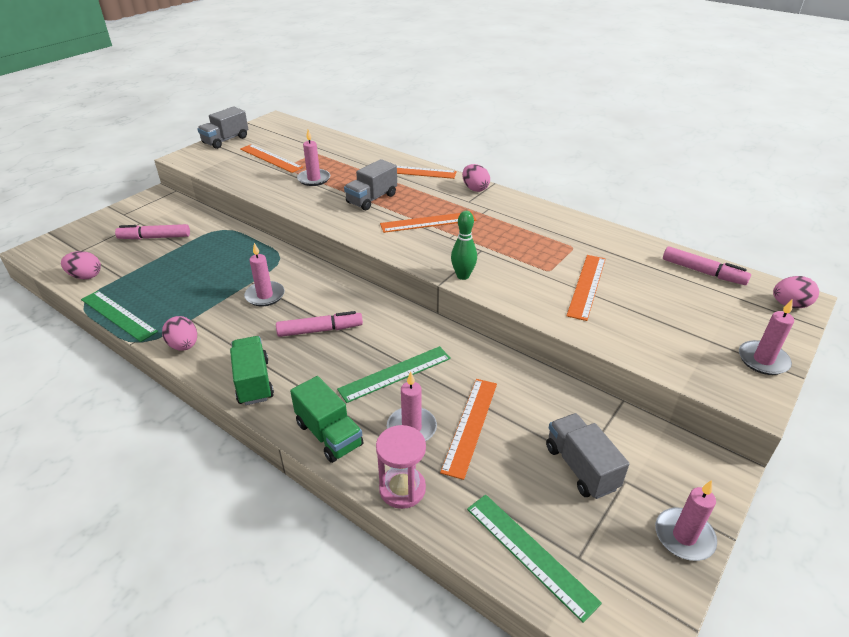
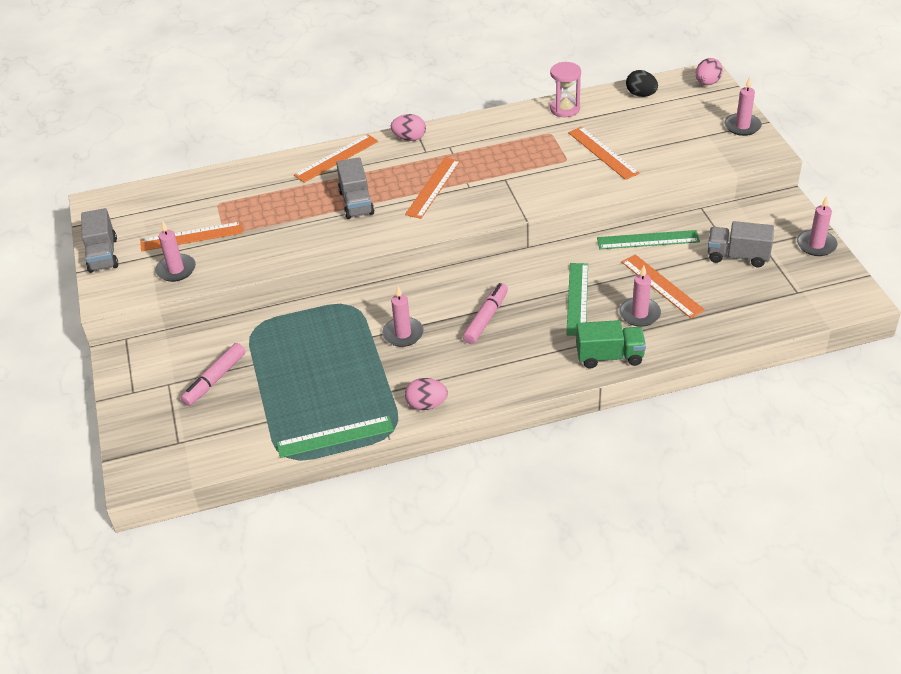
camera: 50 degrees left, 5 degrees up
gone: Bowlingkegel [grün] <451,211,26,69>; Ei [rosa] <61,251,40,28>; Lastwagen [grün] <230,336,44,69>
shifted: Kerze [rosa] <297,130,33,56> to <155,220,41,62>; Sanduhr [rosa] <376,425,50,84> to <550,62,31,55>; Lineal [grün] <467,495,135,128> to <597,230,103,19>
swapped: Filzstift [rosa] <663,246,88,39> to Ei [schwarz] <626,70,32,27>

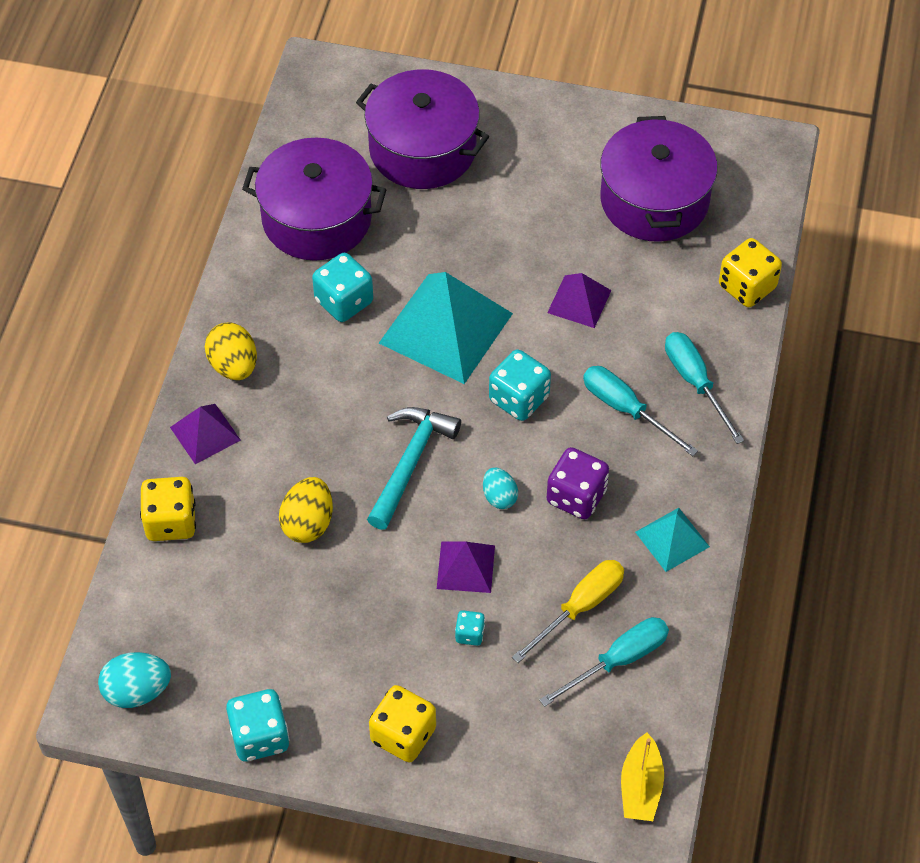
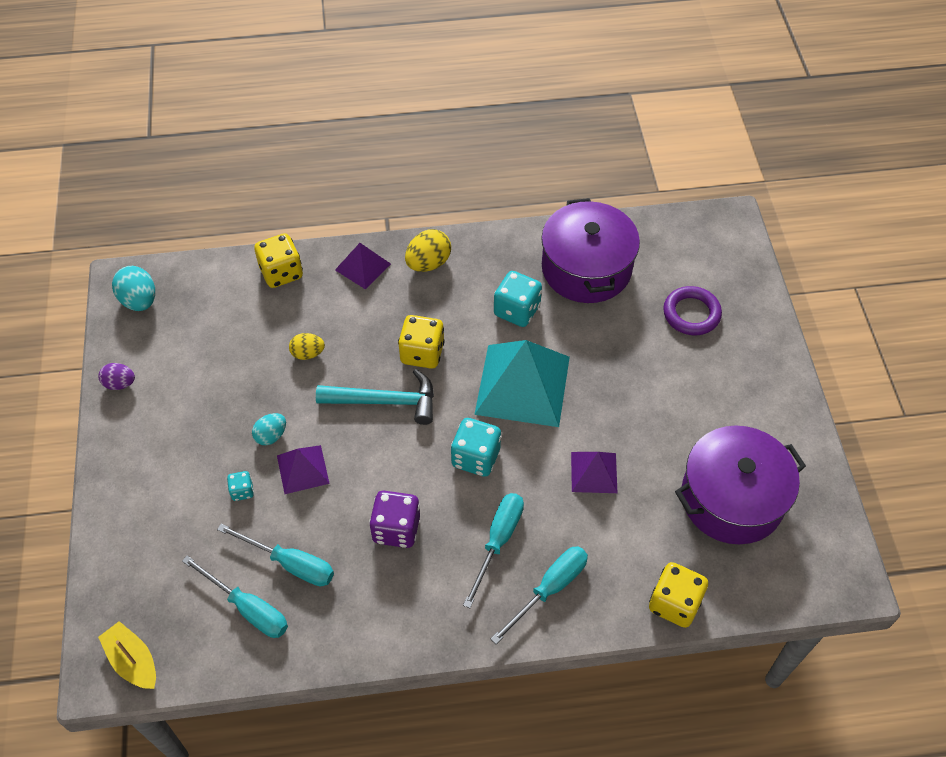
camera: 70 degrees right, 0 degrees up
gone: Pyramide [türkis] <635,508,75,64>
shifted: Ei [türkis] <483,468,35,41> to <252,413,34,32>; Spielwürfel [gelb] <369,685,67,77> to <398,315,47,54>
swapped: Kochtopf [lila] <356,69,133,120> to Ring [lila] <663,286,59,49>; Spielwürfel [türkis] <226,689,64,72> to Ei [lila] <99,363,36,27>
repainted: Schraubenzieher [gelb] <512,560,112,103> to Schraubenzieher [türkis] <217,524,117,62>
rotated: Boot [gelb] <621,732,43,89> = <98,621,58,68> 60 degrees clockwise
scaled: Ei [gelb] <279,477,54,66> = <289,333,36,27> x0.65

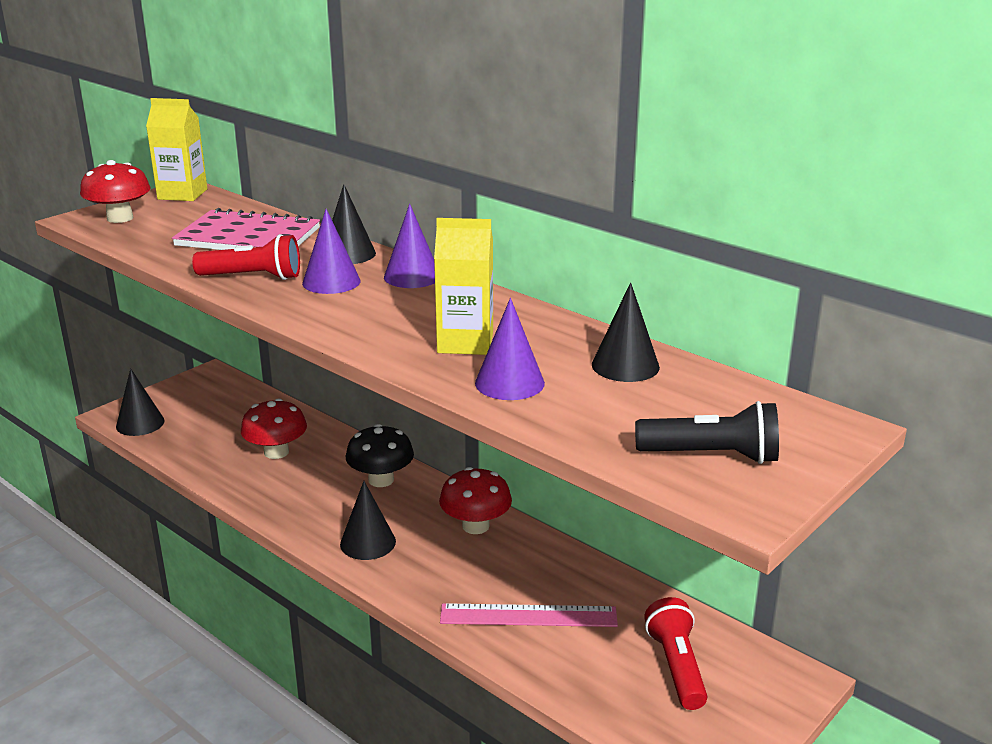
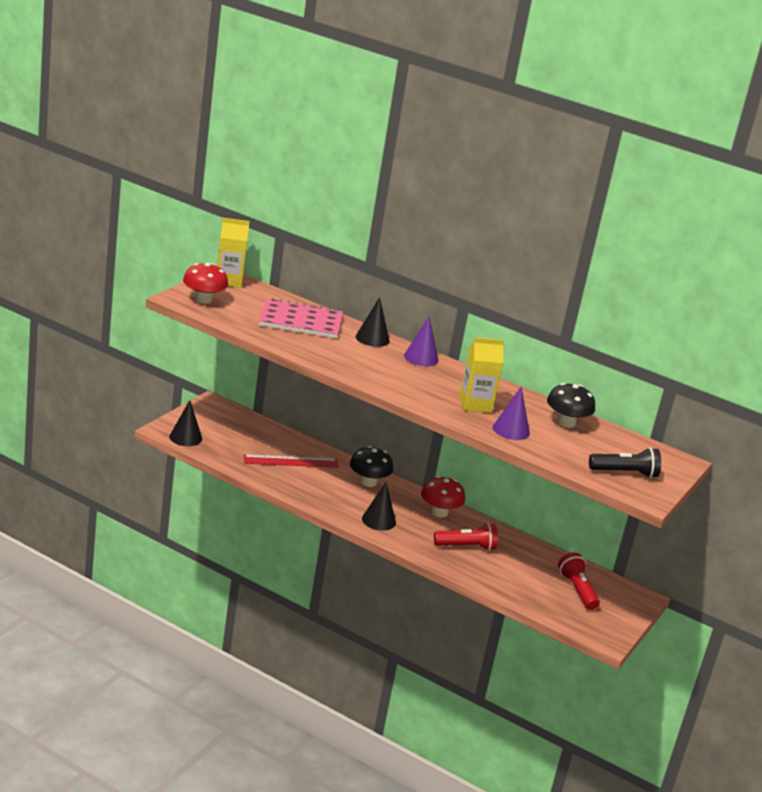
camera: 15 degrees left, 0 degrees up
gone: Kegel [lila] <302,209,59,85>; Lineal [rosa] <440,603,178,24>
shifted: Taschenlampe [rot] <192,234,108,46> to <434,523,64,28>
swapped: Kegel [schwarz] <592,282,68,100> to Pilz [schwarz] <547,383,48,45>; Pilz [rot] <241,398,66,61> to Lineal [rot] <243,455,96,13>

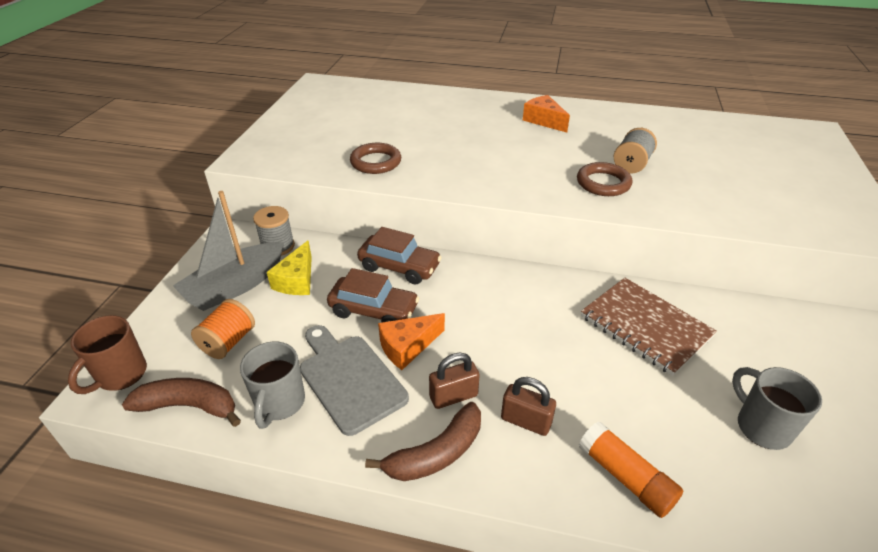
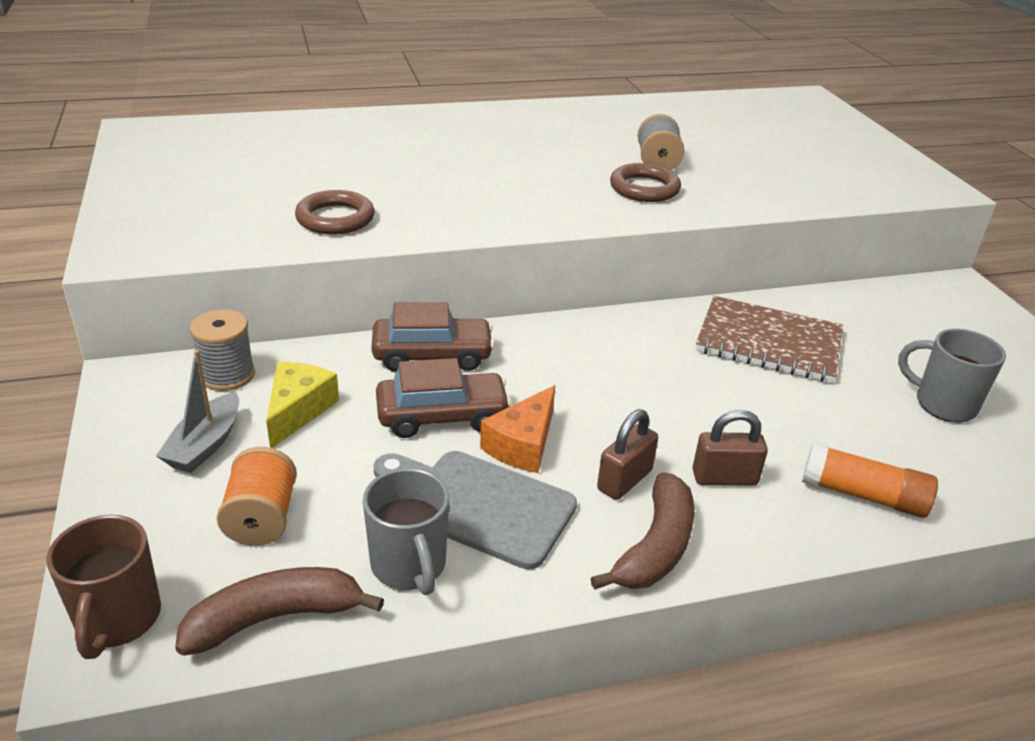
camera: 30 degrees left, 5 degrees down
gone: Käse [orange] <523,95,47,38>
rotated: Käse [gelb] <267,240,45,55> = <266,362,73,86> 150 degrees counterclockwise
scaled: Boot [grau] <173,191,111,120> = <156,350,83,123> x0.61

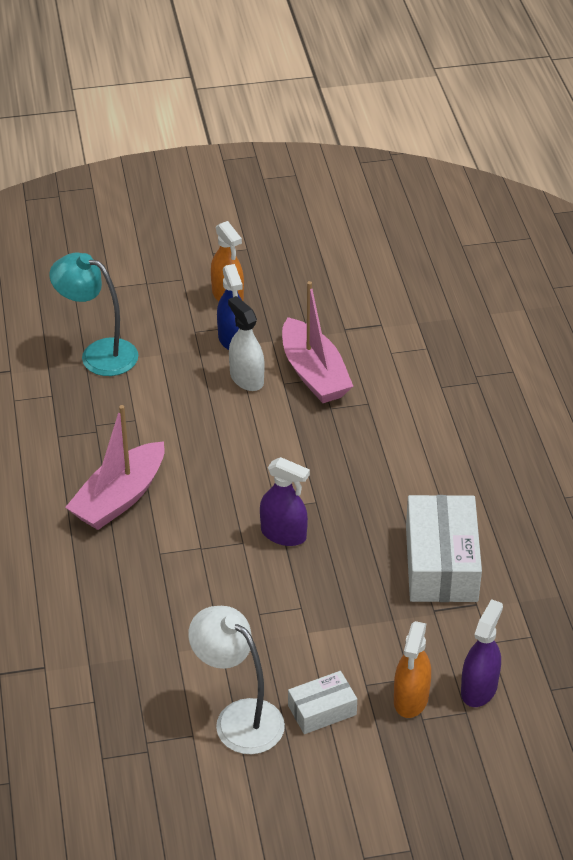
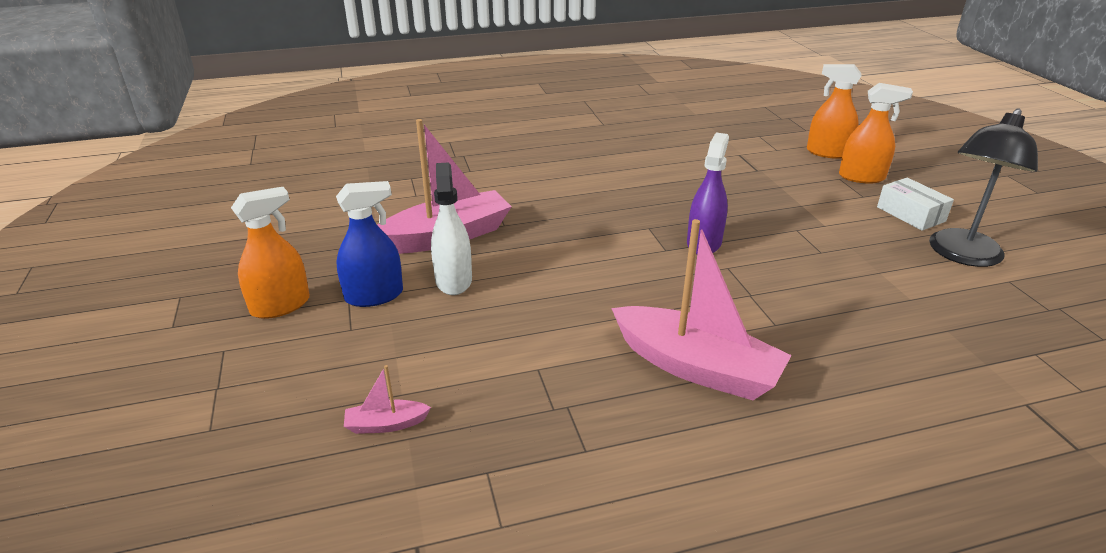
camera: 95 degrees left, 10 degrees down
gone: Schachtel [weiß] <406,495,76,107>
swapped: Lampe [türkis] <49,253,89,123> to Boot [rosa] <344,365,87,69>
repainted: Sprühflasche [lila] <461,599,42,108> to Sprühflasche [orange] <807,64,55,95>; Lampe [weiß] <188,606,97,148> to Lampe [schwarz] <929,108,109,159>
rotated: Sprühflasche [weiß] <228,296,36,95> = <431,162,41,133> 120 degrees clockwise

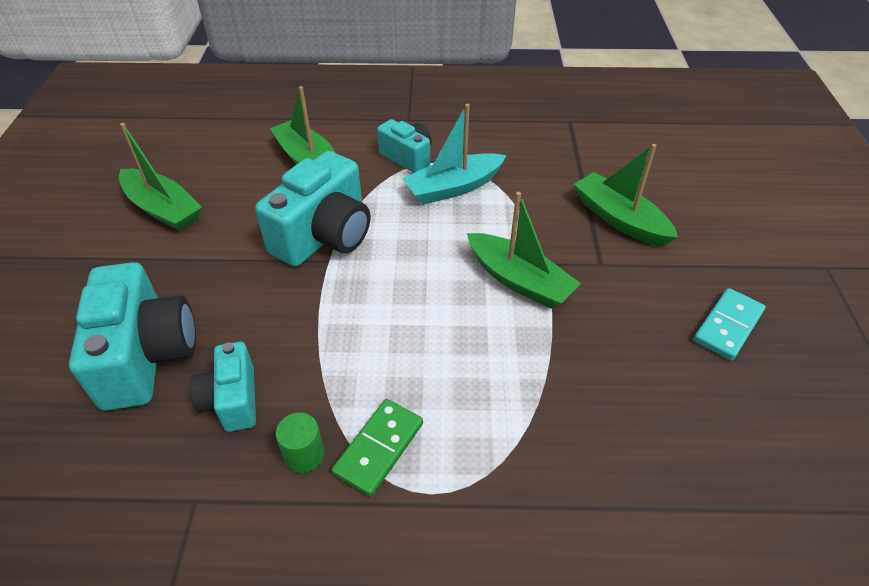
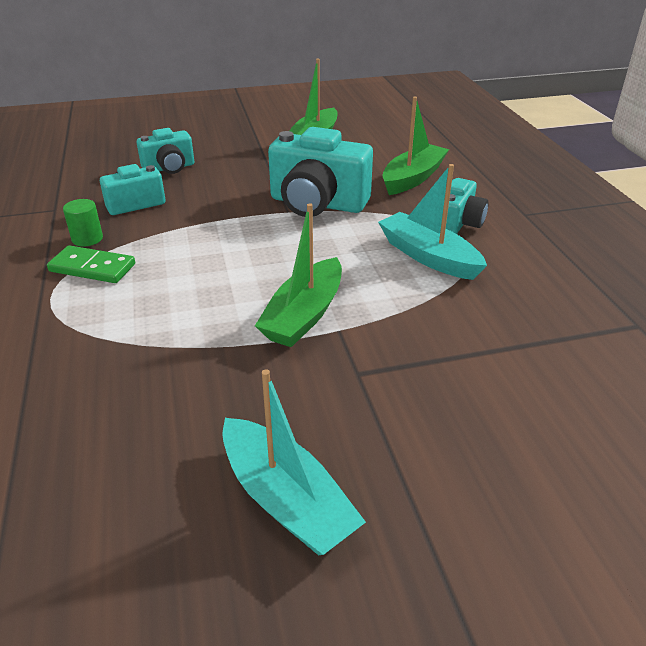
camera: 75 degrees right, 10 degrees down
gone: Boot [grün] <574,144,104,103>
swapped: Dominostein [türkis] <694,288,72,73> to Boot [türkis] <222,369,144,186>
scaled: Kamera [türkis] <69,262,127,149> = <137,128,57,46> x0.58

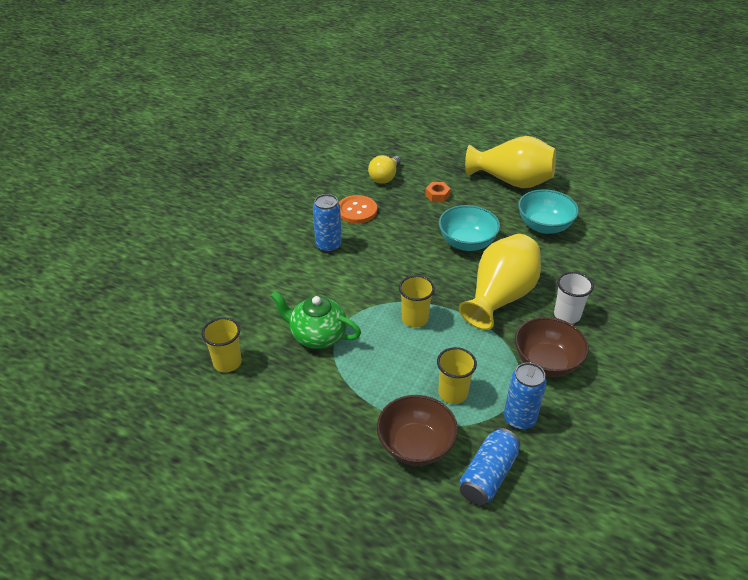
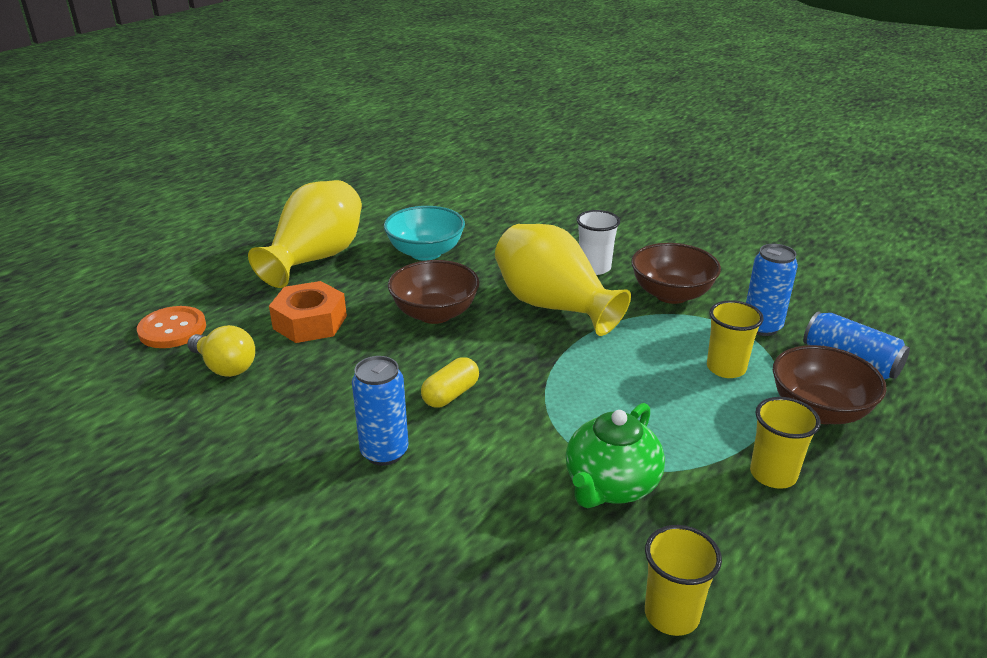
camera: 80 degrees left, 10 degrees down
new: Kapsel [gelb] <421,357,58,51>
shifted: Knopf [orange] <339,195,38,29> to <137,306,69,42>; Becher [gelb] <399,275,36,53> to <750,397,71,92>
repainted: Schüssel [türkis] <439,205,61,46> to Schüssel [braun] <388,260,91,64>
scaled: Sechskantmutter [orange] <425,182,26,20> = <269,281,78,62> x1.82

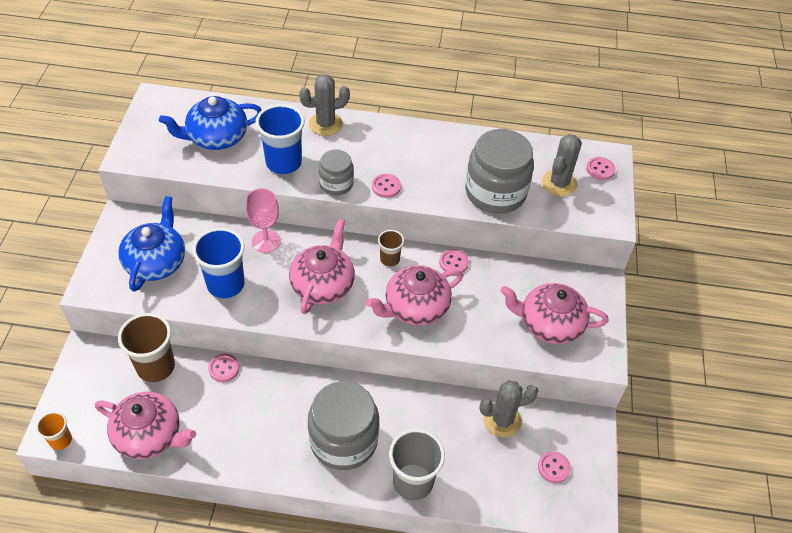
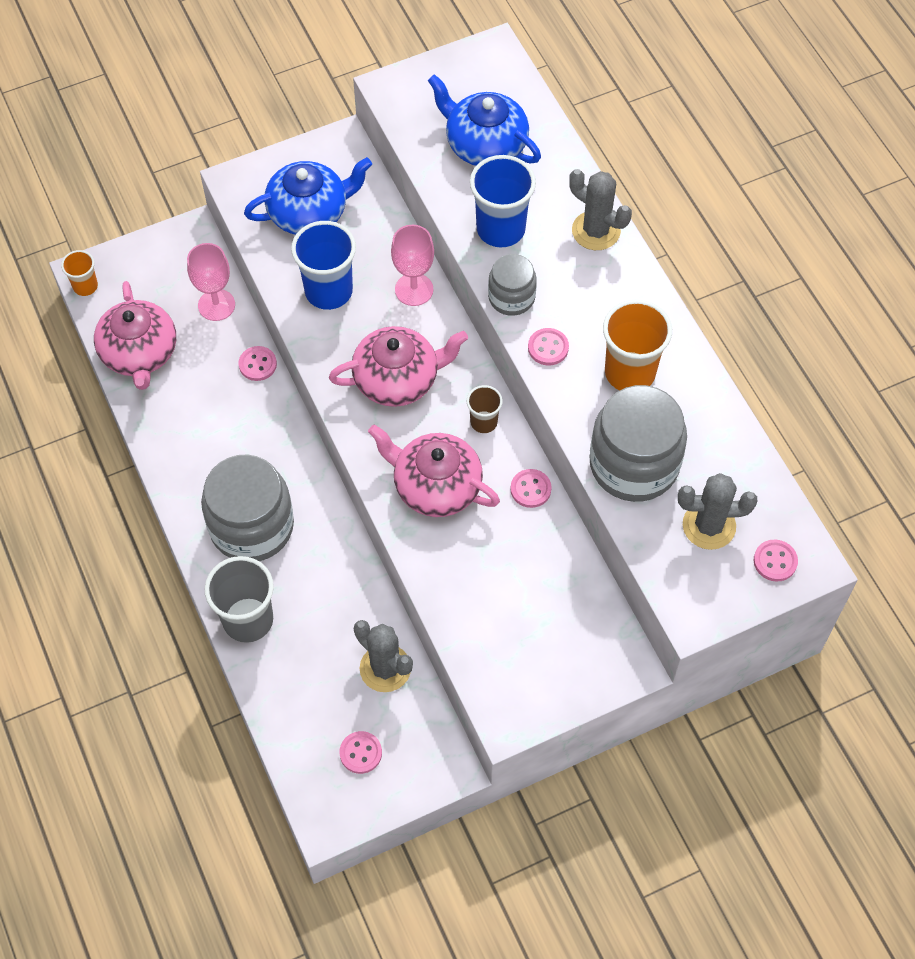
camera: 60 degrees right, 10 degrees up
gone: Teekanne [rosa] <500,283,109,61>
new: Becher [orange] <603,300,69,90>
swapped: Becher [braun] <118,313,57,69> to Kelch [rosa] <187,243,48,78>

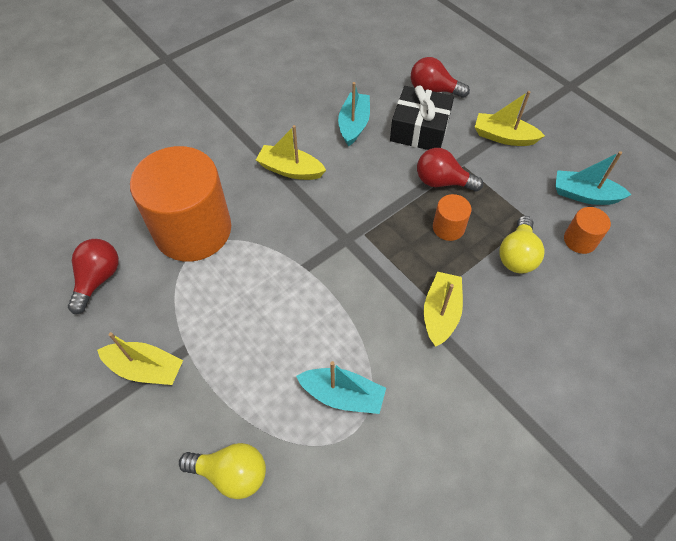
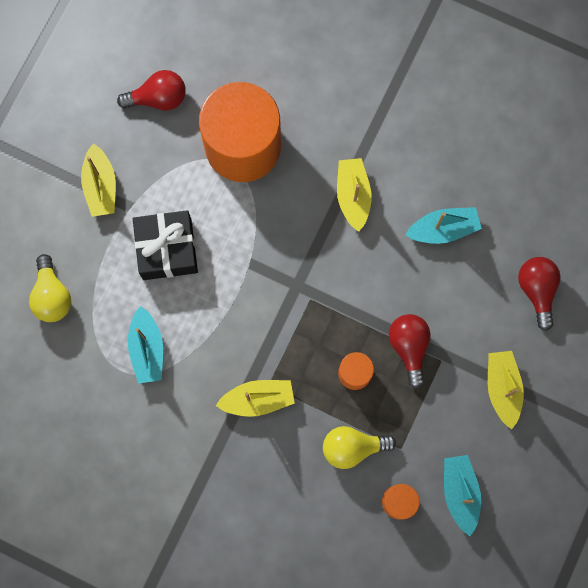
camera: 65 degrees right, 20 degrees up
shifted: Geschenk [schwarz] <390,85,64,65> to <133,210,65,70>

